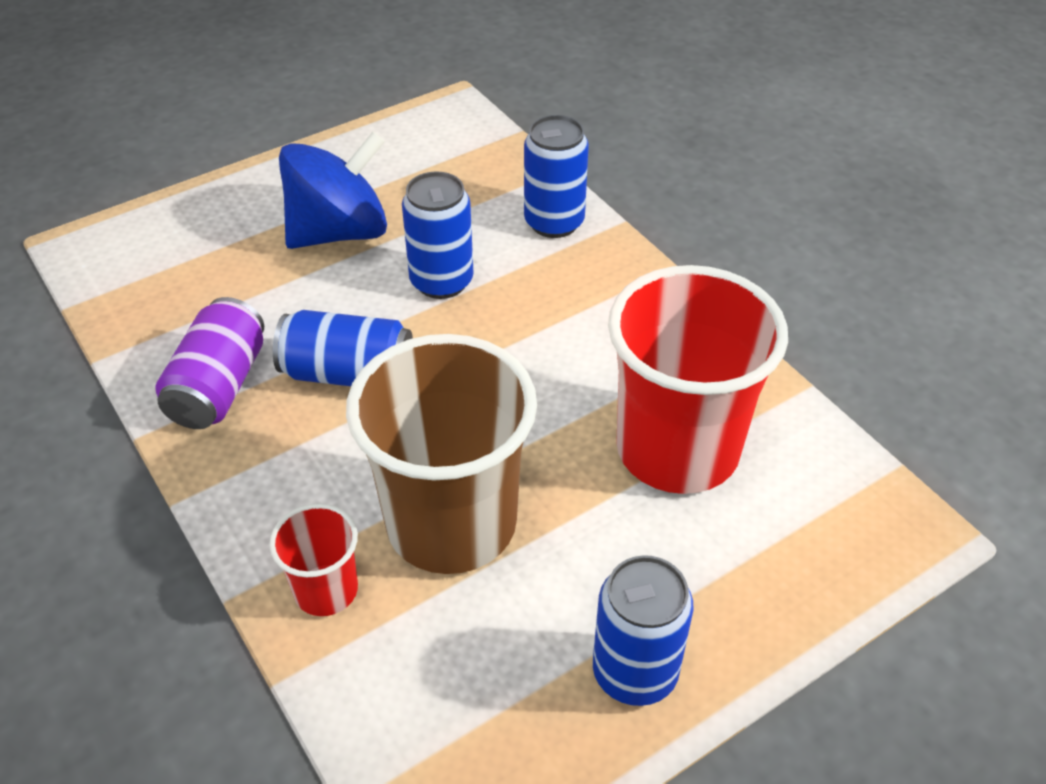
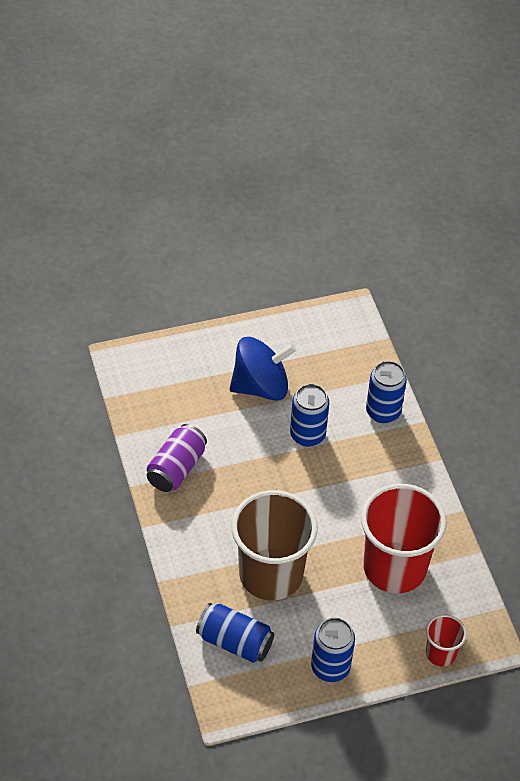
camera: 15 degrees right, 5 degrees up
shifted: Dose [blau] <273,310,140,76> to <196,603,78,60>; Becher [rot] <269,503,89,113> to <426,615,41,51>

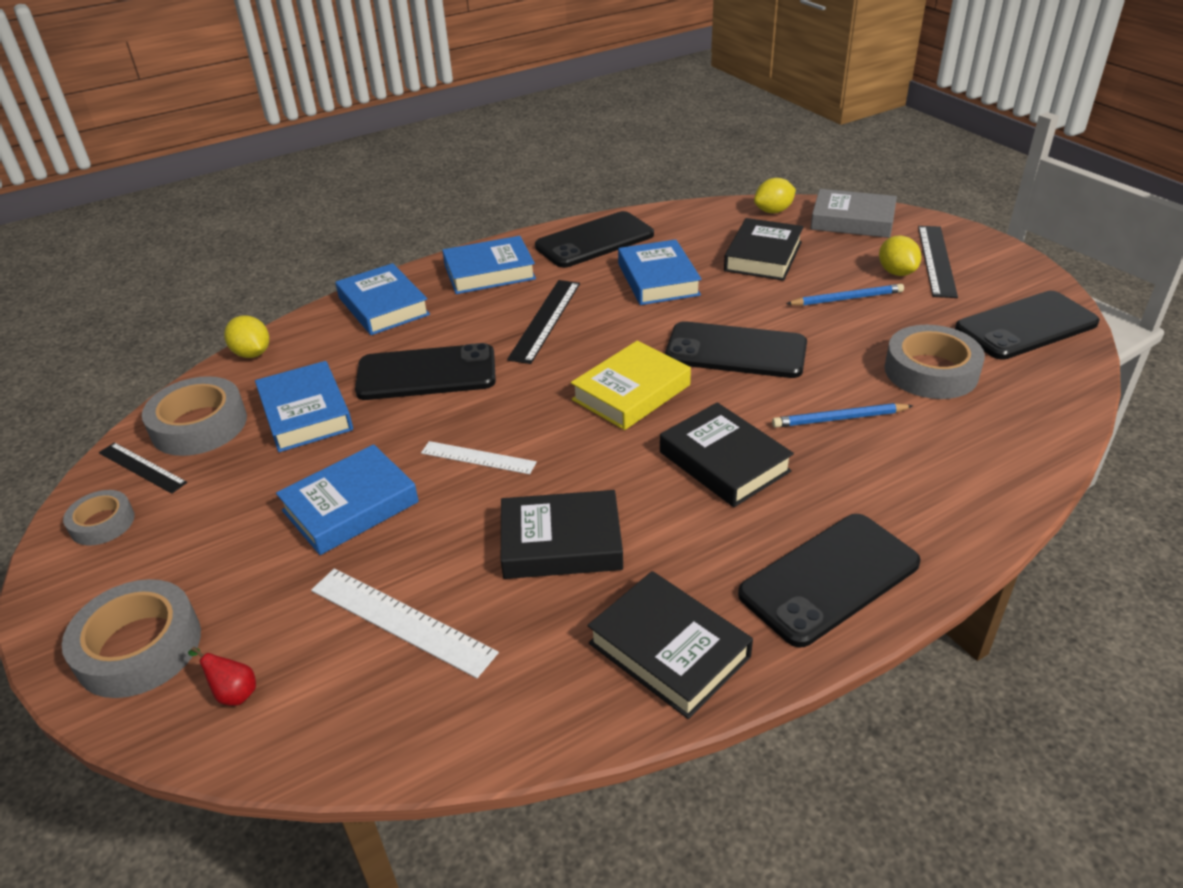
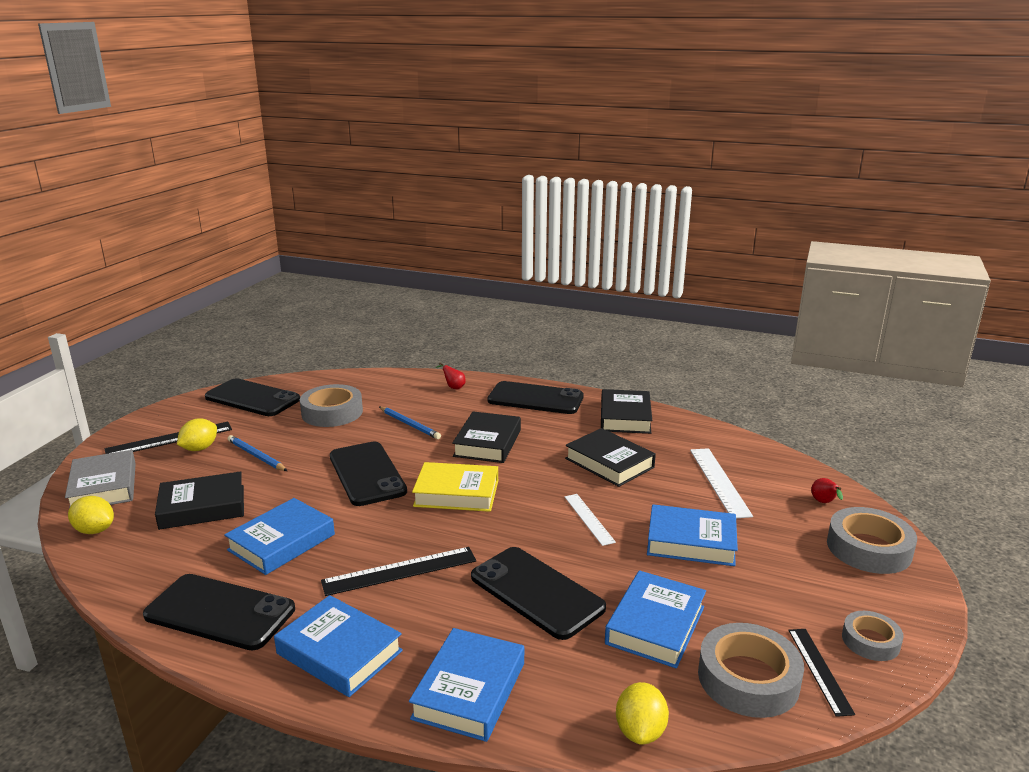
camera: 130 degrees left, 15 degrees down
new: Birne [rot] <436,363,30,26>

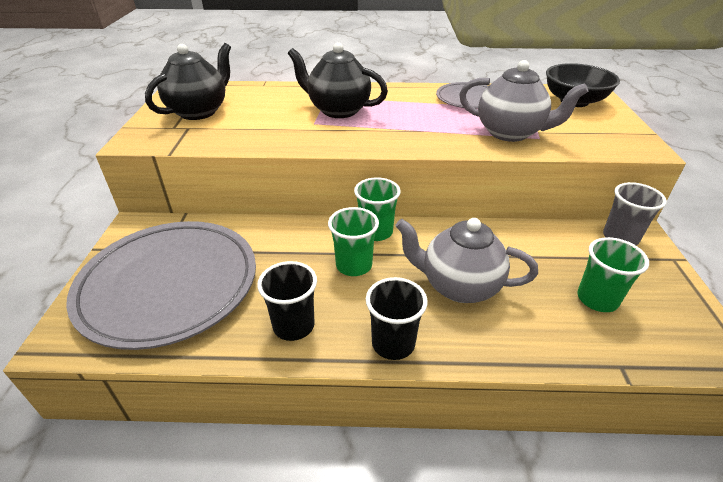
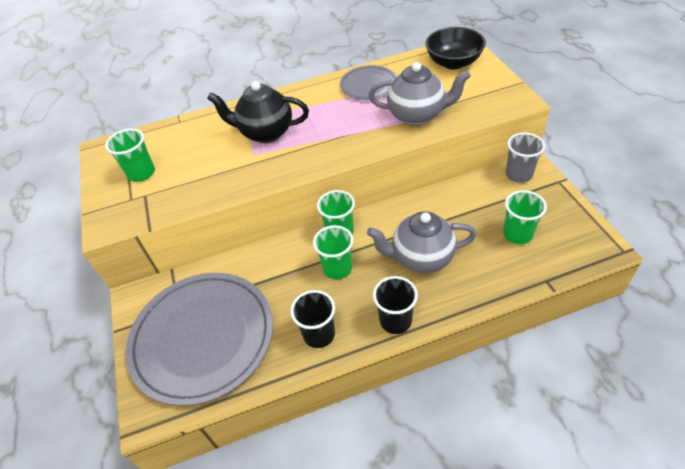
camera: 15 degrees left, 10 degrees up
swapped: Teekanne [schwarz] <145,43,86,77> to Becher [grün] <105,128,50,54>

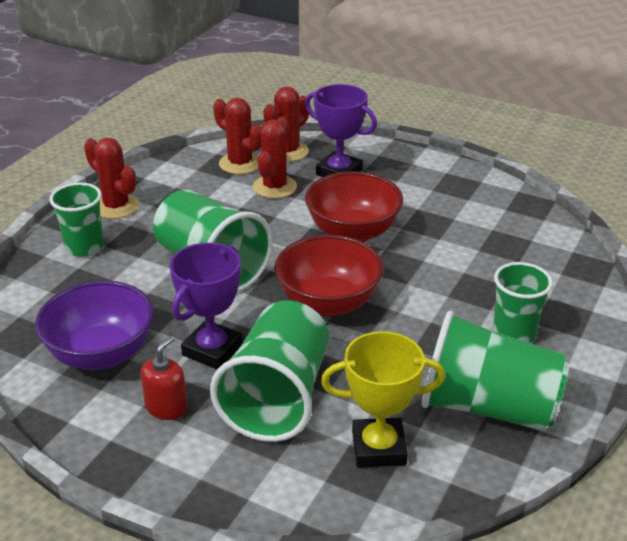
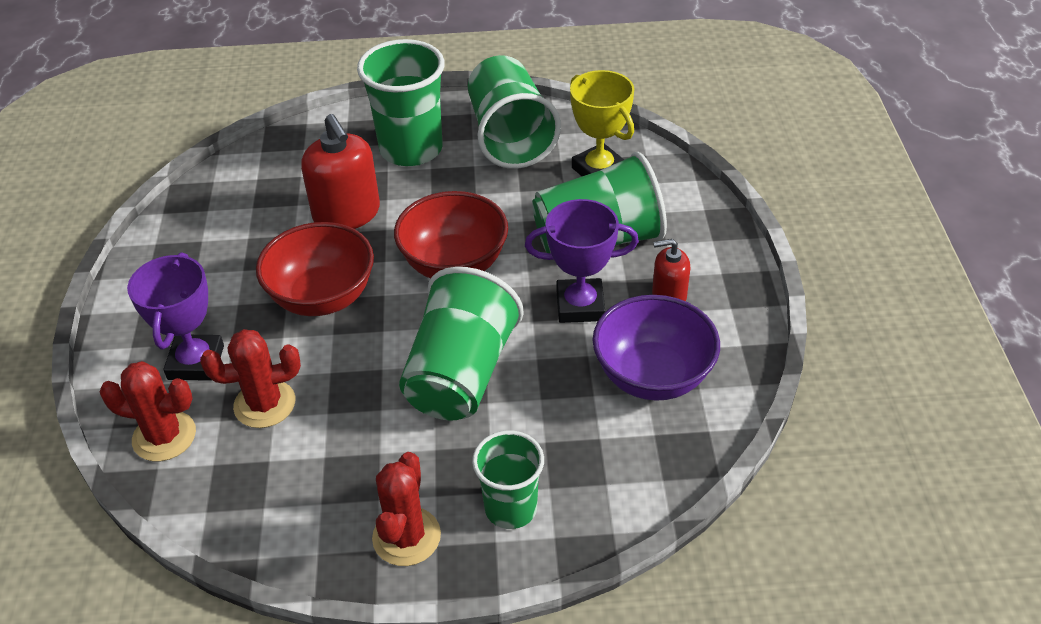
camera: 120 degrees left, 10 degrees up
gone: Kaktus [rot] <213,98,48,76>
new: Seifenspender [rot] <301,114,79,115>
scaled: Becher [grün] <493,262,60,81> = <357,39,88,128> x1.63

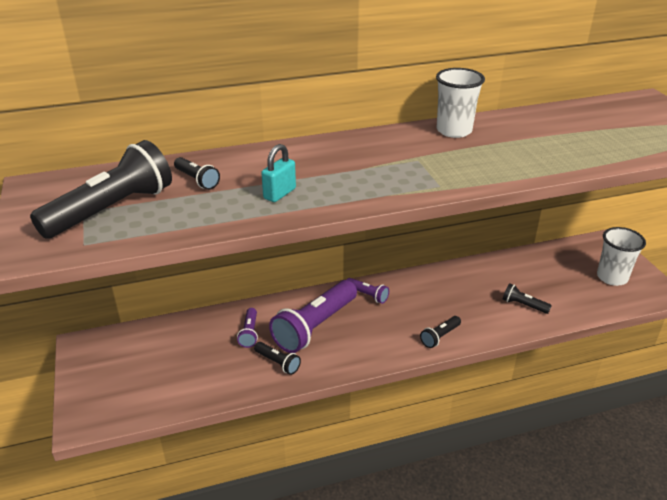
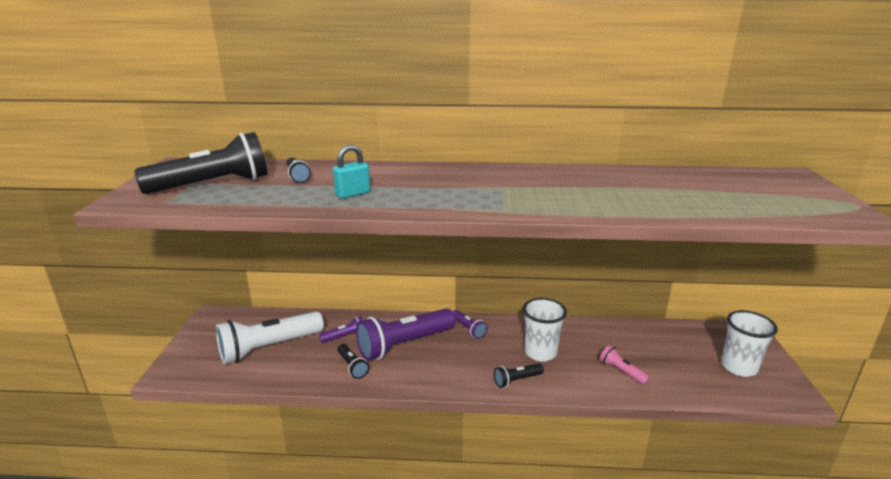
camera: 20 degrees right, 10 degrees down
new: Taschenlampe [weiß] <216,311,108,53>
shifted: Becher [weiß] <436,68,49,70> to <523,298,44,63>
repainted: Taschenlampe [schwarz] <503,283,49,31> to Taschenlampe [rosa] <600,345,50,40>
rotated: Taschenlampe [lila] <237,308,21,40> = <319,316,44,27> 135 degrees counterclockwise

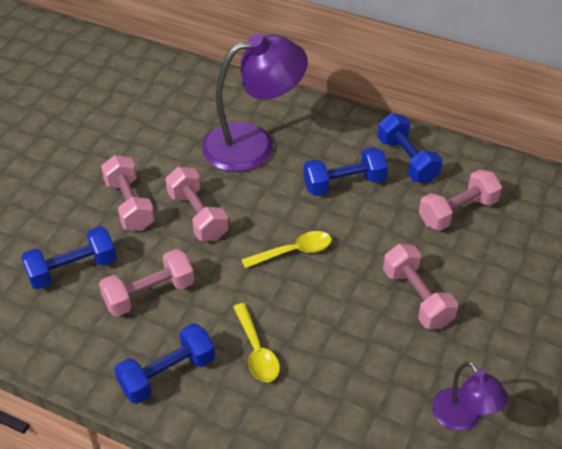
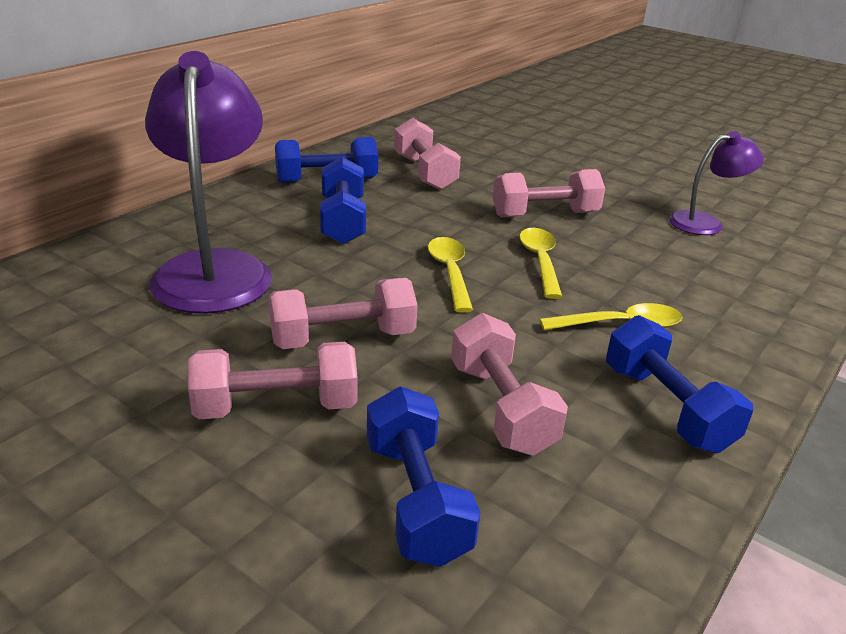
camera: 80 degrees left, 15 degrees down
new: Löffel [gelb] <519,228,44,71>

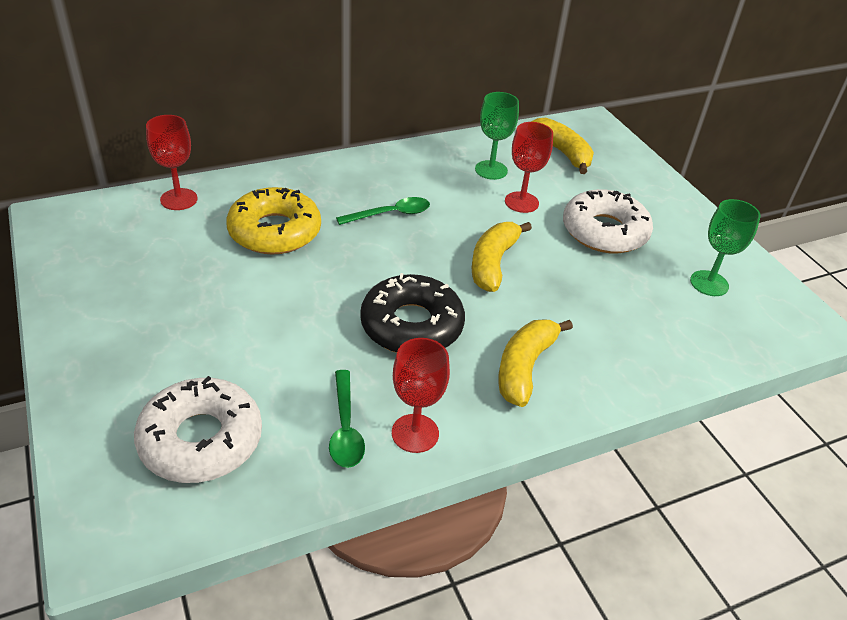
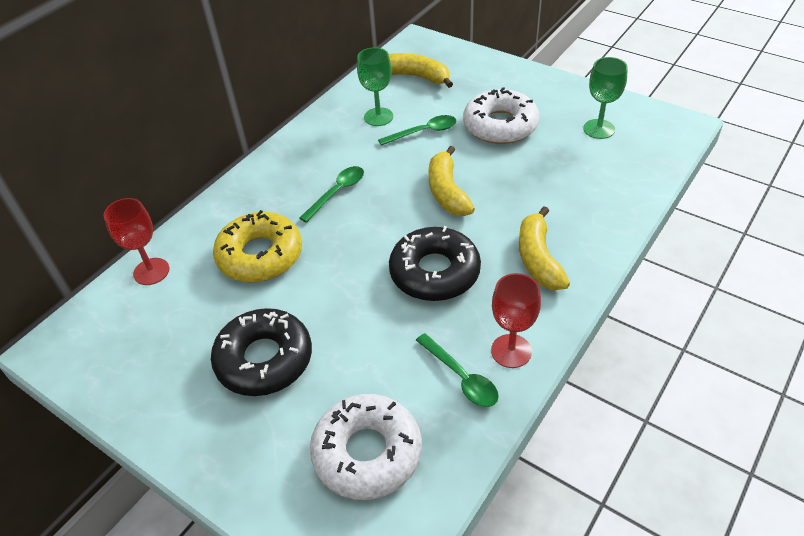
camera: 25 degrees left, 5 degrees up
new: Donut [schwarz] <211,308,101,88>
swapped: Kelch [rot] <505,122,48,91> to Löffel [grün] <378,115,78,31>

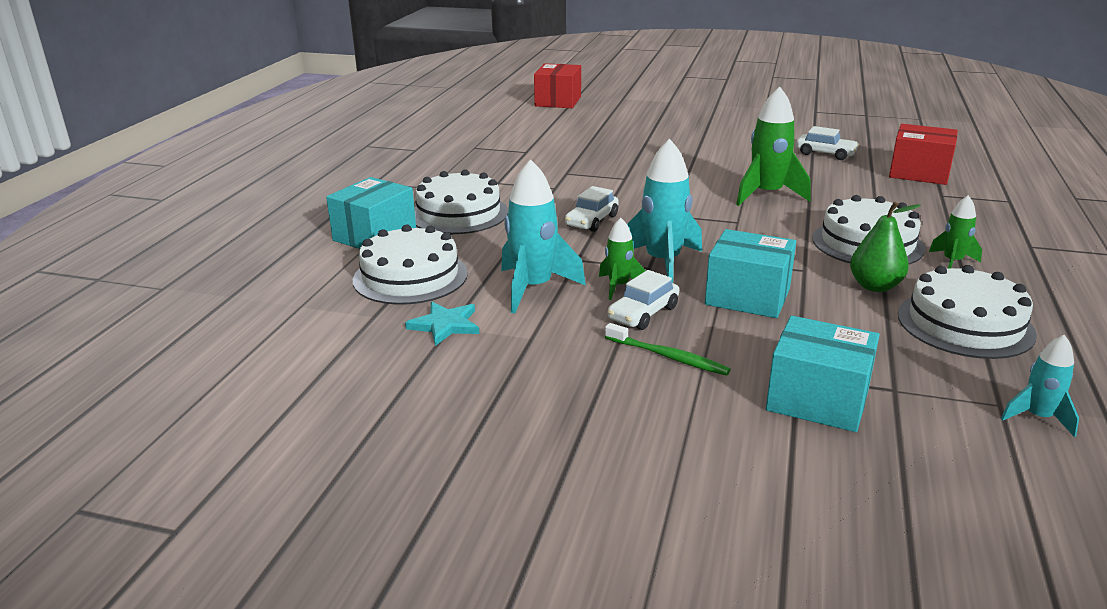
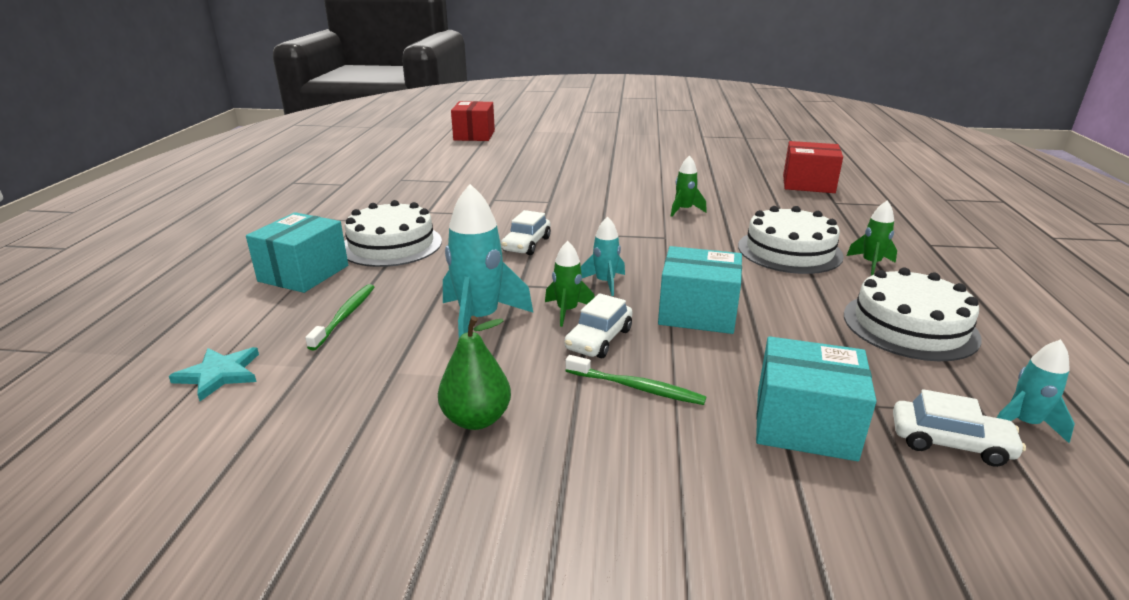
camera: 10 degrees left, 0 degrees up
shifted: Auto [weiß] <796,126,63,34> to <893,389,133,78>; Birne [grün] <850,202,71,90> to <438,316,73,114>; Stern [türkis] <405,302,74,44> to <169,347,90,54>
swapped: Kuchen [weiß] <353,224,115,81> to Zahnbürste [grün] <305,284,69,66>
scaled: Rakete [grün] <736,86,75,120> = <671,155,36,62> x0.55; Rakete [türkis] <627,139,75,144> = <581,216,44,80> x0.55

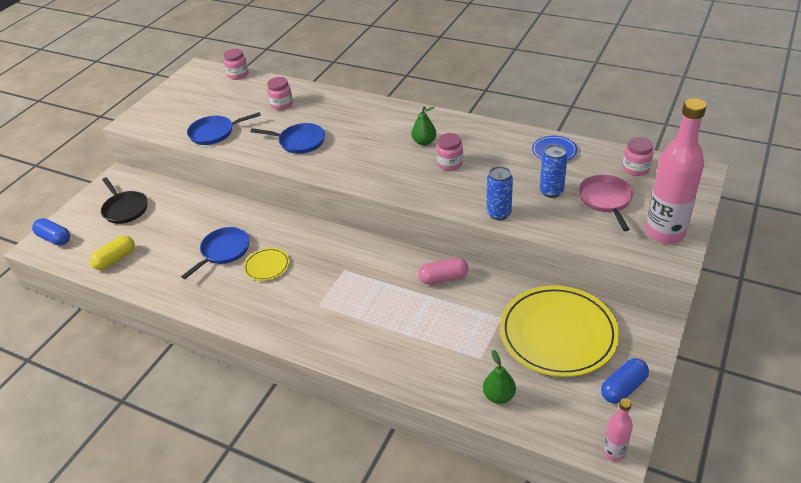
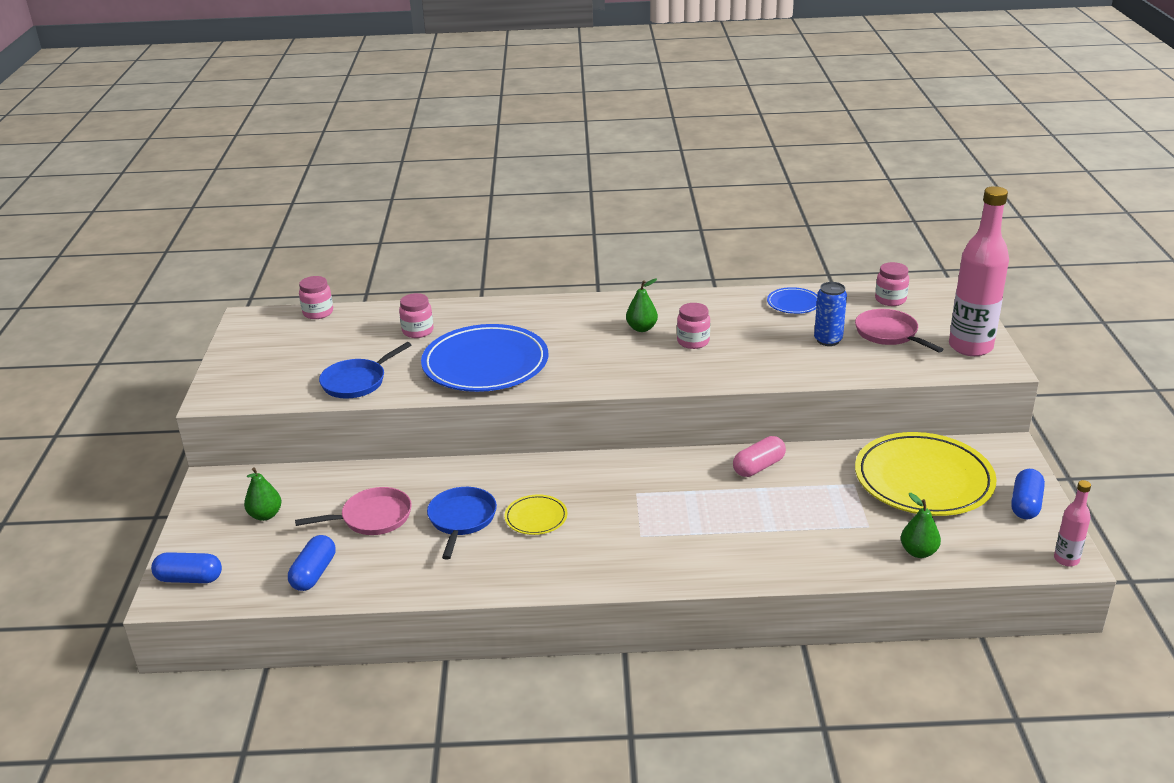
camera: 30 degrees left, 10 degrees down
gone: Dose [blau] <487,166,26,54>
new: Pfanne [rosa] <295,487,117,48>
swapped: Pfanne [blau] <250,123,75,31> to Teller [blau] <421,324,127,68>; Pfanne [schwarz] <101,177,47,47> to Birne [grün] <244,468,38,53>
repainted: Kapsel [gelb] <90,235,45,35> to Kapsel [blau] <288,535,48,56>

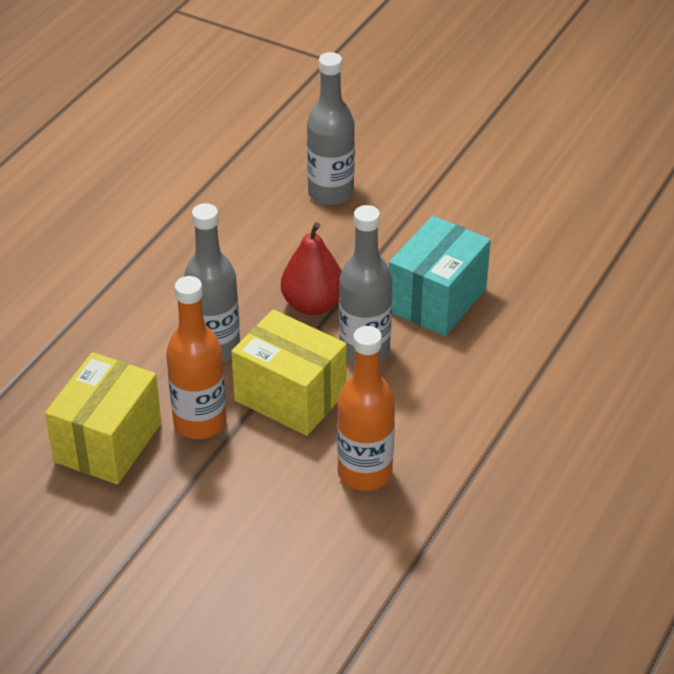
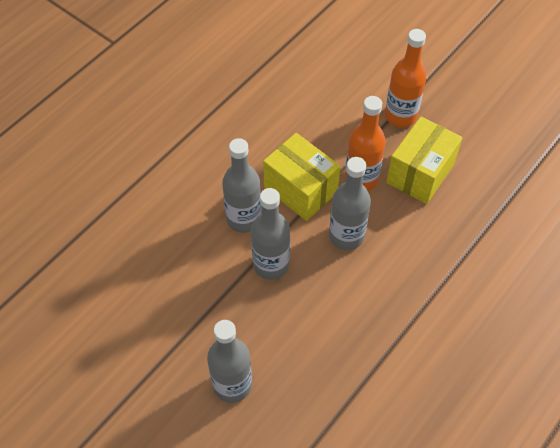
camera: 170 degrees left, 15 degrees up
gone: Schachtel [türkis] <389,216,102,120>
shifted: Flasche [orange] <337,326,58,165> to <385,29,42,98>
swapped: Birne [rot] <281,222,61,93> to Flasche [grau] <251,188,39,92>

